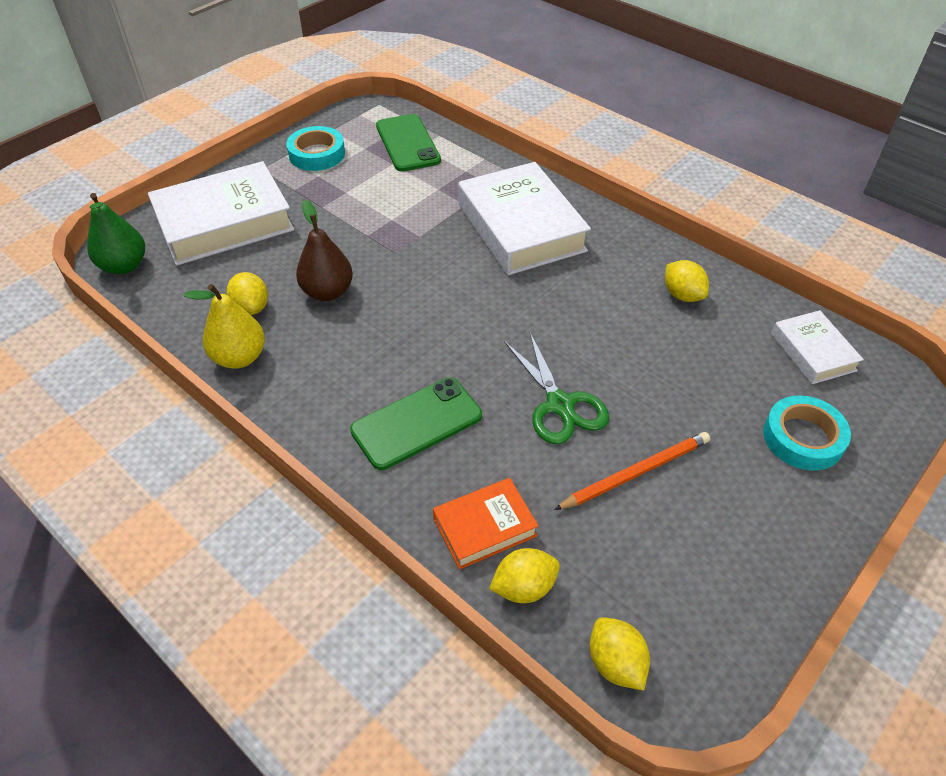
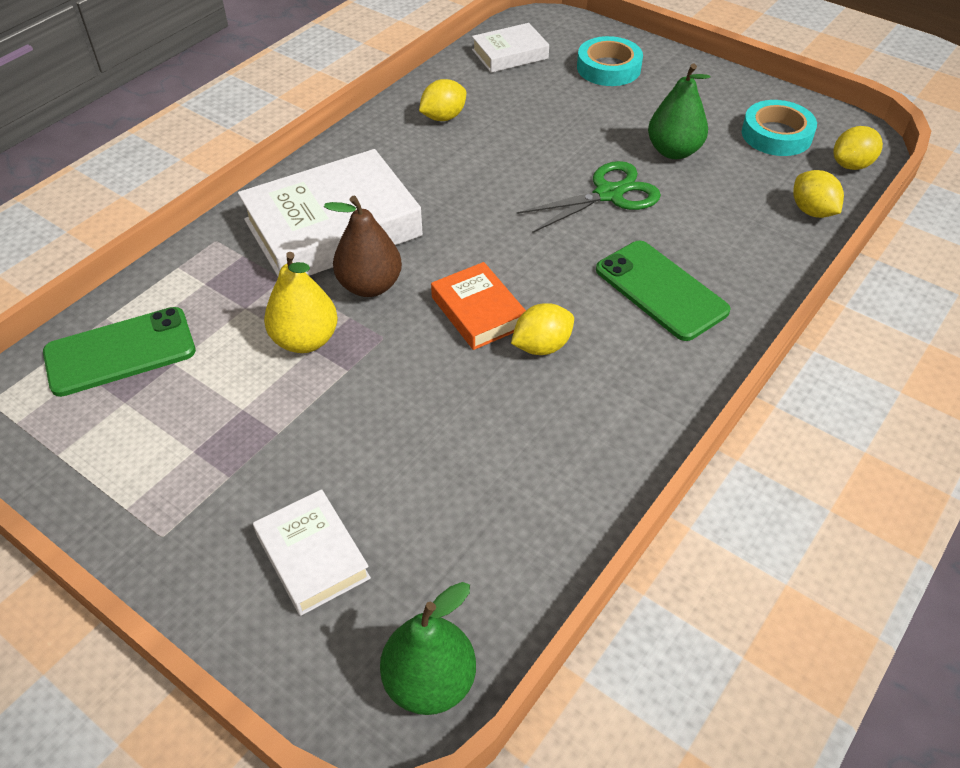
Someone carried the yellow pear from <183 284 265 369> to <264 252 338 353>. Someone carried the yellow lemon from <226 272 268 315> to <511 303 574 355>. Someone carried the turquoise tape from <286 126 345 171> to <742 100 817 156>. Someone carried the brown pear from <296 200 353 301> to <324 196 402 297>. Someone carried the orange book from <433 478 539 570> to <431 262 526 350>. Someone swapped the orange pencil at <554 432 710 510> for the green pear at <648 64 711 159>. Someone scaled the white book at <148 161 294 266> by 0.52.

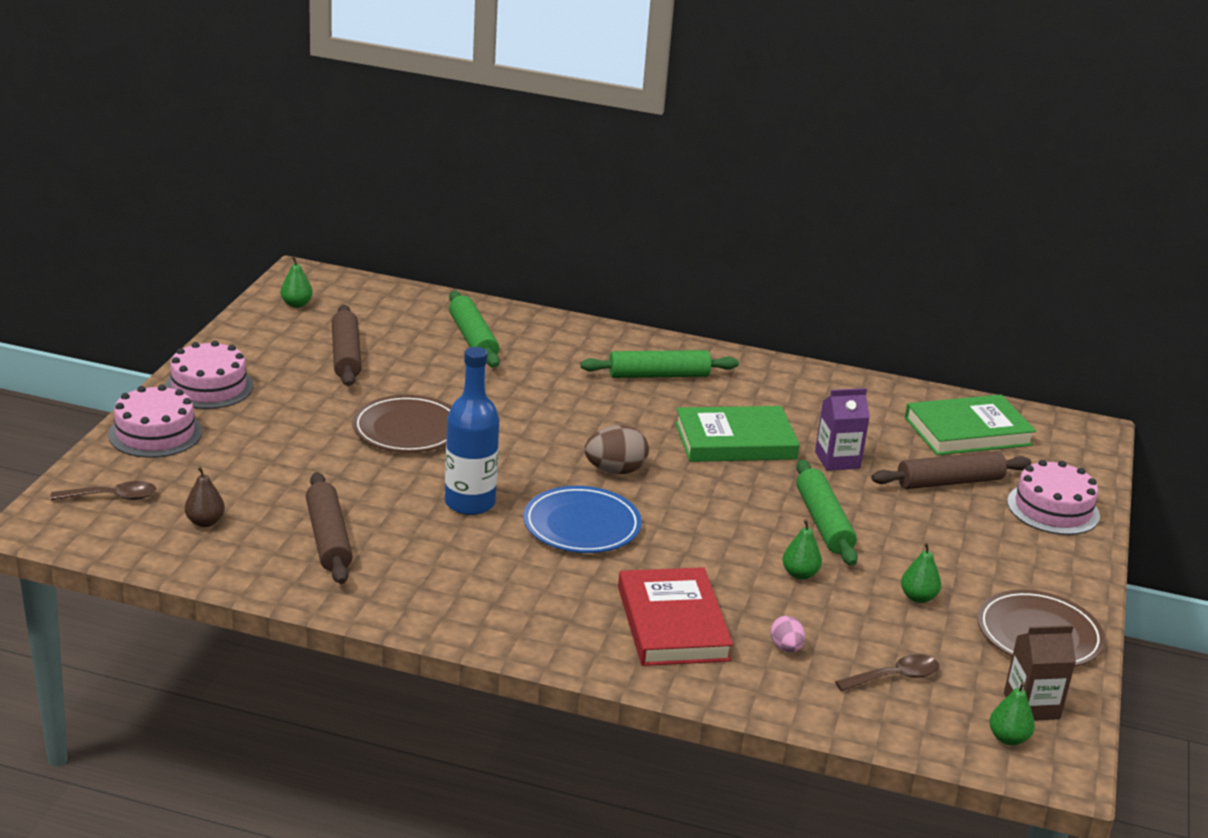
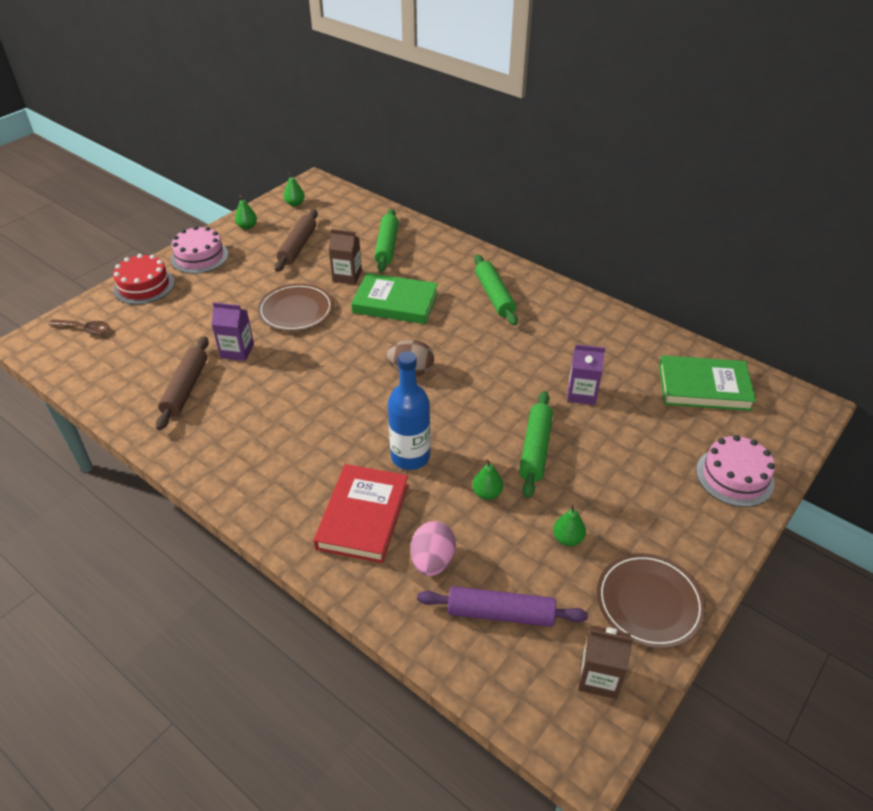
Someone took away the brown pear at <185 467 225 527>. Someone took away the blue plate at <523 486 642 553>. Someone took away the brown rolling pin at <871 451 1031 489>. Someone put down the purple carton at <211 302 254 361>. Someone put down the brown carton at <329 229 362 285>. Someone carried the blue bottle from <445 347 499 515> to <388 351 430 470>. Someone carried the green book from <675 406 800 462> to <351 273 438 324>. Someone carried the green pear from <989 682 1035 745> to <235 195 257 229>. Someone swapped the brown spoon at <835 654 939 691> for the purple rolling pin at <417 586 588 627>. Someone repainted the pink cake at <108 385 202 458>, which became the red cake at <113 254 175 305>. Someone rotated the green rolling pin at <580 350 739 378> by 60 degrees clockwise. Someone scaled the pink egg at <771 616 805 652> by 1.69.

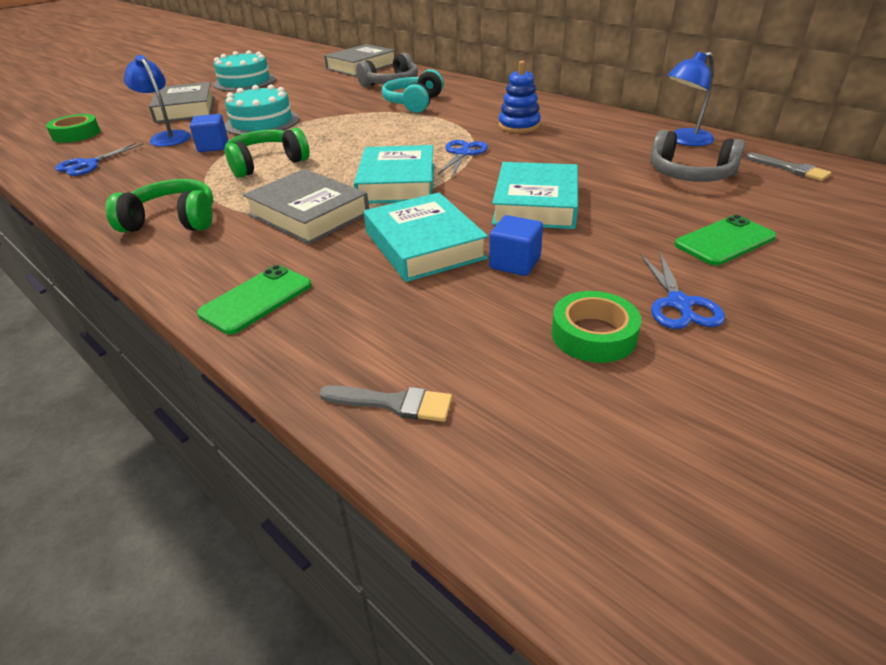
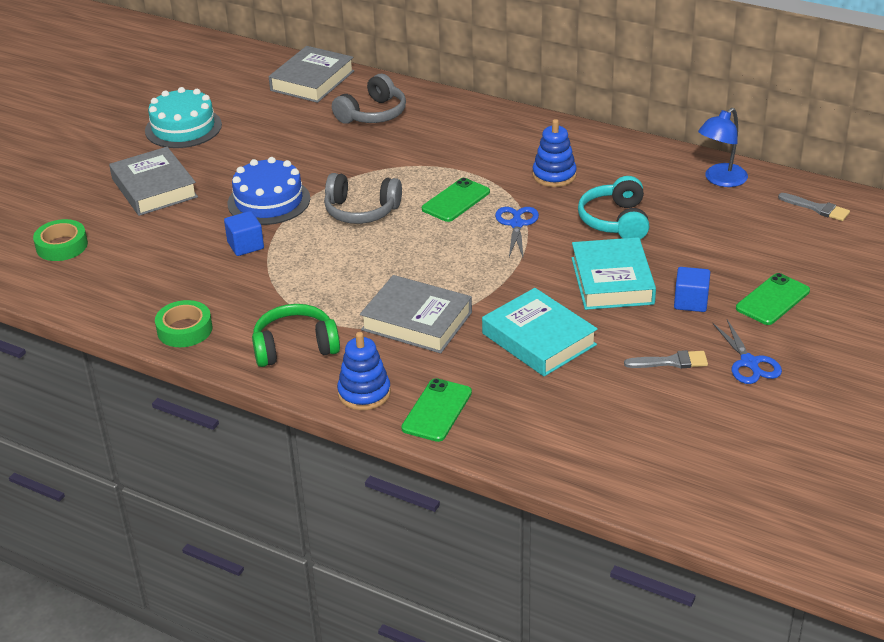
Someone took away the blue scissors at <55 143 144 176>. Someone took away the blue lamp at <124 55 191 147>. Someone took away the green headphones at <224 128 310 178>. Someone took away the turquoise book at <354 145 434 203>. Someone put down the blue stacking toy at <337 332 391 410>. Someone put down the green phone at <422 178 490 222>. Someone carried the grey brush from <319 385 452 422> to <624 350 708 368>. Someone carried the turquoise headphones from <382 69 444 113> to <578 176 649 239>. Someone carried the blue cube from <489 215 543 276> to <674 267 710 312>. Someone carried the green tape from <551 291 642 363> to <155 300 213 347>. Someone carried the grey headphones from <650 130 745 182> to <324 173 402 224>. Someone repainted the turquoise cake at <225 85 299 135>, which became the blue cake at <227 157 310 225>.

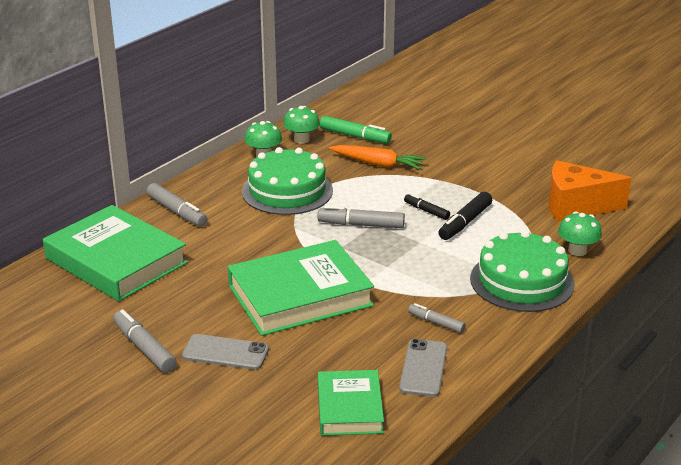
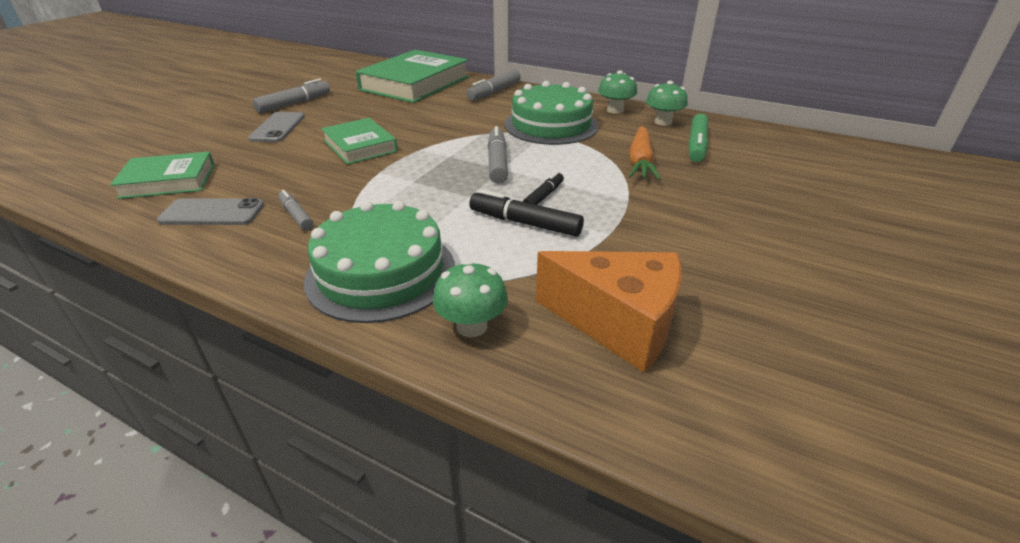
Someone rotated the grey marker at <408 303 466 333> by 60 degrees counterclockwise. Someone rotated the orange cheese at <549 160 631 222> by 120 degrees clockwise. Someone scaled the green book at <228 240 374 336> by 0.58.

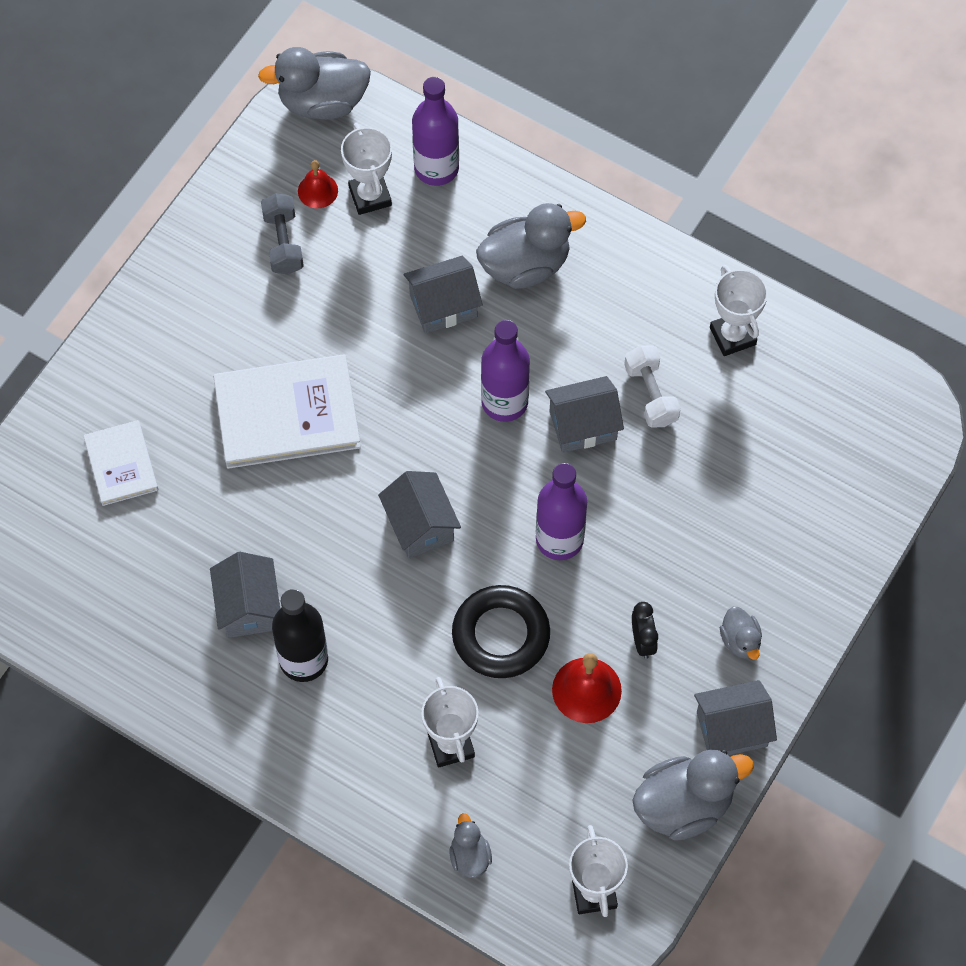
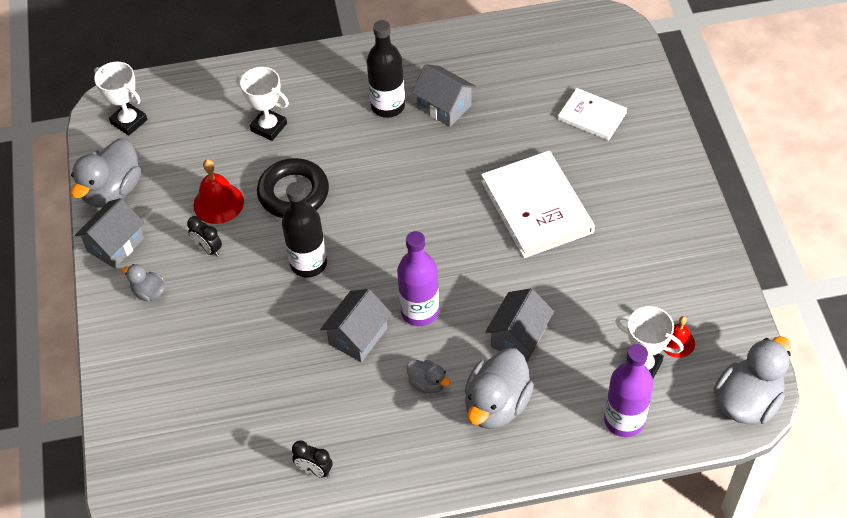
Someone took away the grey dumbbell at <261 193 304 275>. Someone took away the grey house at <378 471 461 558>. Someone took away the white dumbbell at <624 346 681 428>. Someone carried the grey duck from <449 813 492 878> to <407 360 450 394>. Someone swapped the white trophy at <710 265 768 356> for the black clock at <292 441 333 478>. Someone repainted the purple bottle at <536 463 587 560>, which became the black bottle at <282 182 327 278>. Someone rotated the white book at <213 355 361 469> by 60 degrees counterclockwise.

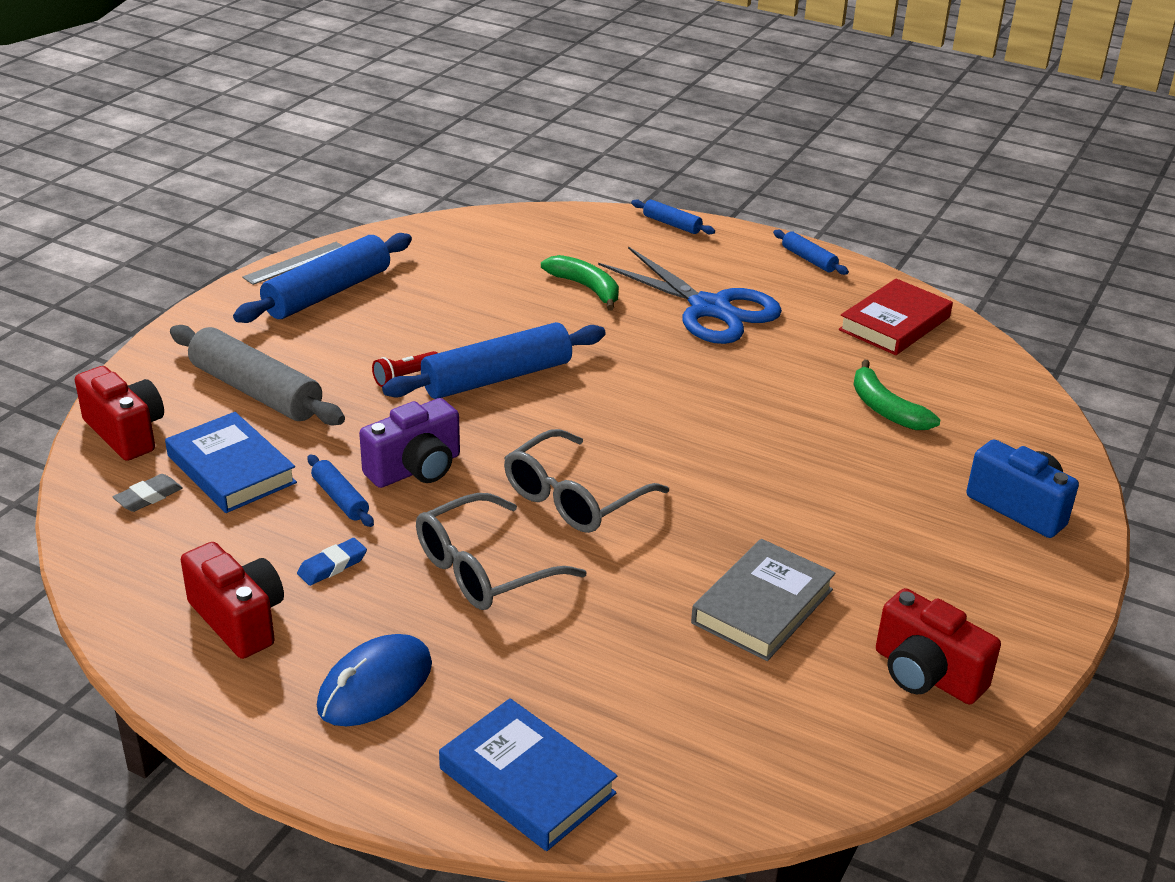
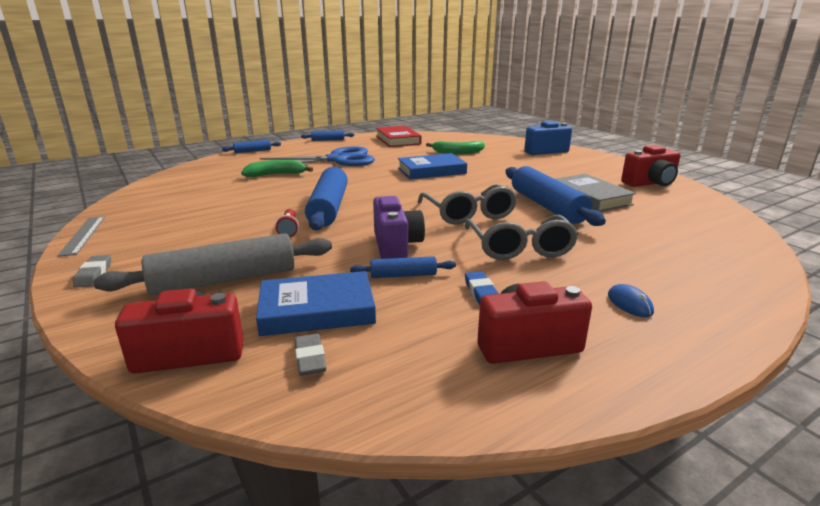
Someone put down the grey eraser at <73 255 111 288>. Someone carried the blue rolling pin from <233 233 412 323> to <506 166 606 226>. Someone carried the blue book from <439 698 617 851> to <398 153 467 180>. Someone scaled the blue mouse at <317 634 432 727> by 0.52.

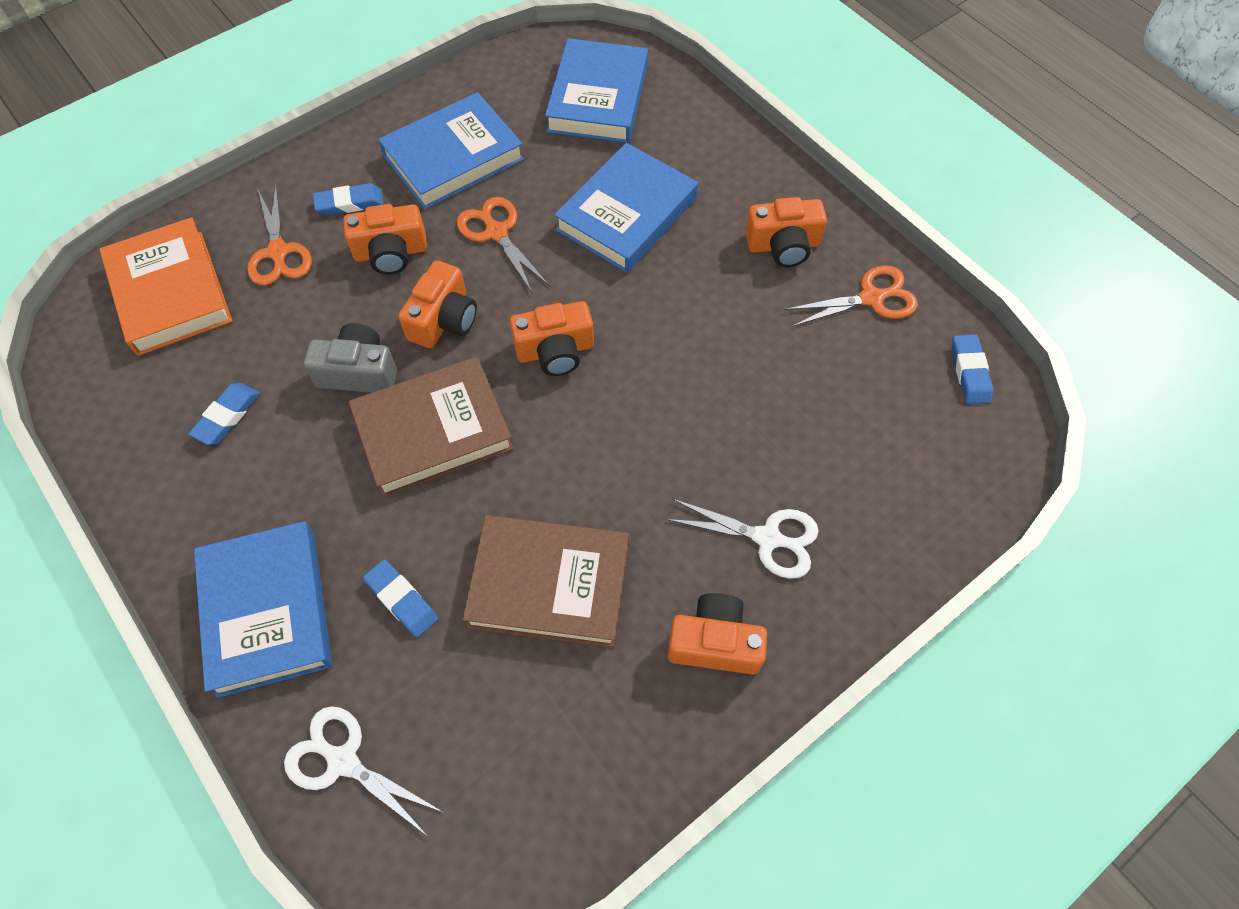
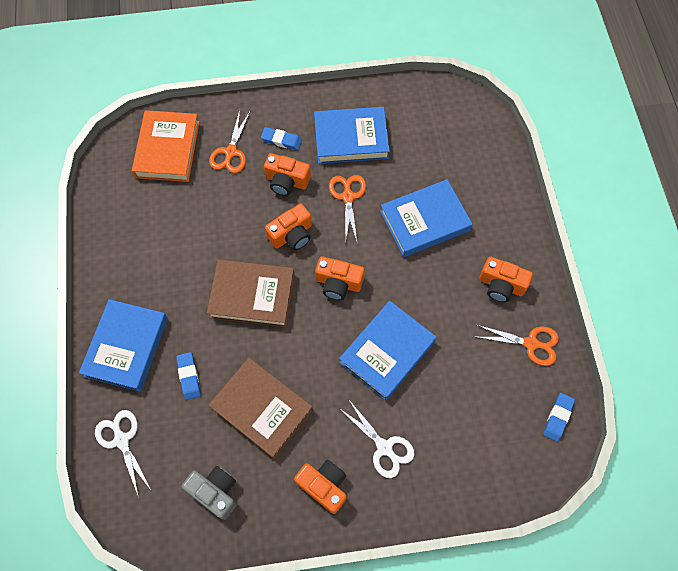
Someone took away the blue eraser at <189 383 260 445>. Someone carried the grey camera from <304 323 397 393> to <182 466 237 520>. Someone carried the blue book from <545 38 648 143> to <339 301 437 401>.

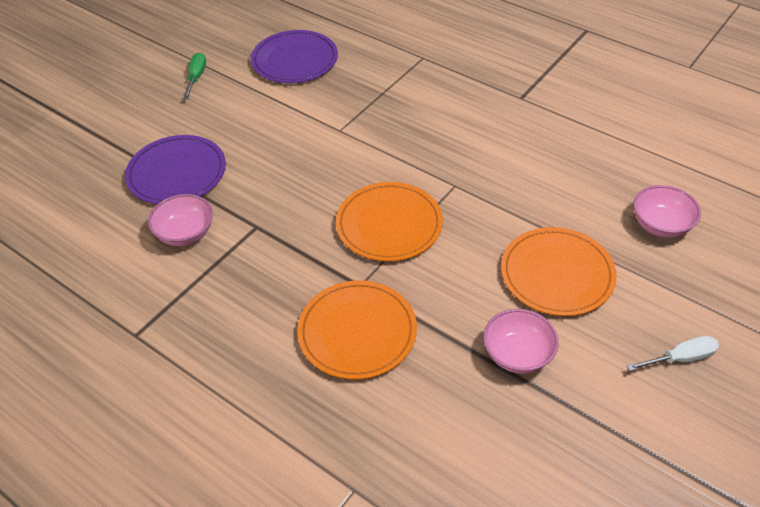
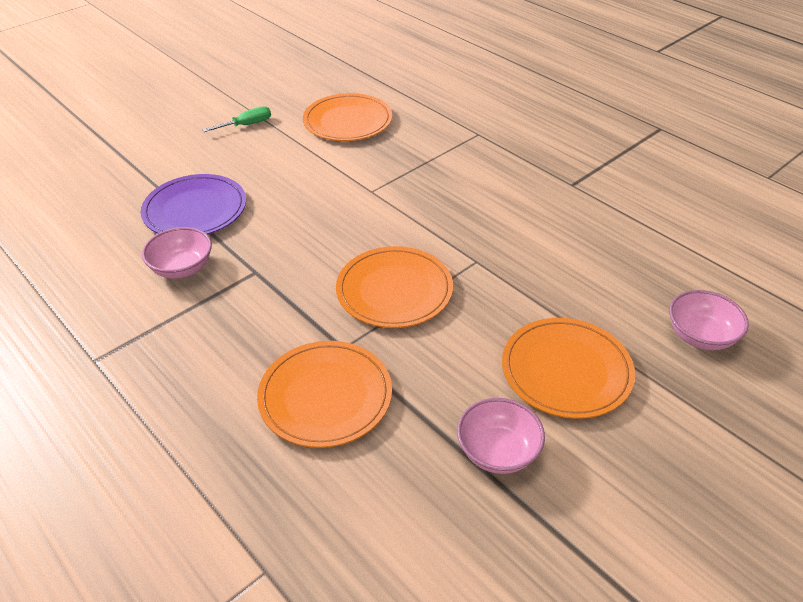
Someone took away the white screwdriver at <627 336 719 371>. Someone repainted the purple plate at <251 30 338 83>, which became the orange plate at <303 93 392 141>. Someone rotated the green screwdriver at <184 53 206 99> by 45 degrees clockwise.

